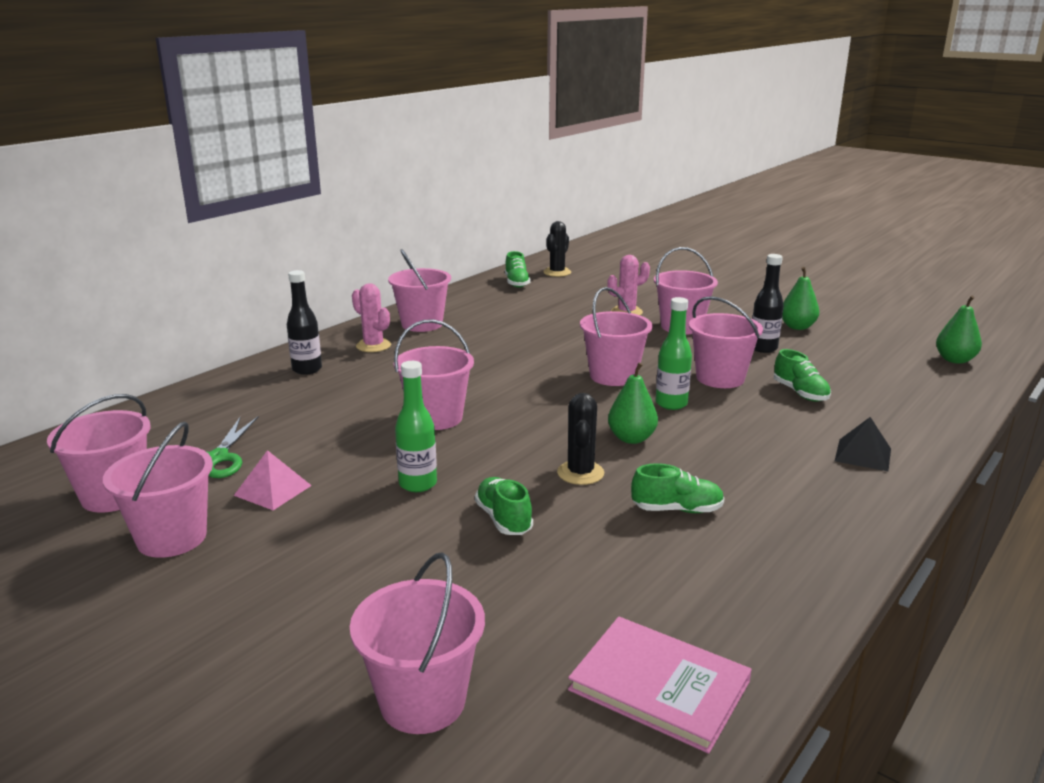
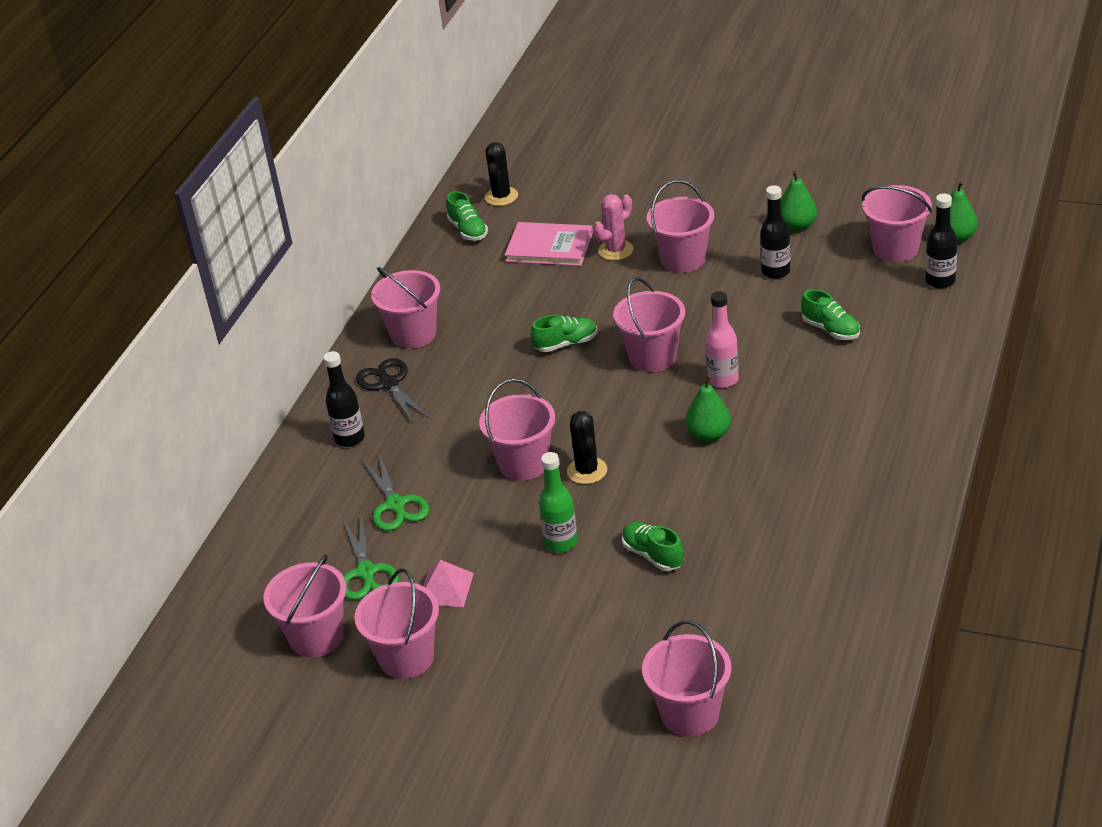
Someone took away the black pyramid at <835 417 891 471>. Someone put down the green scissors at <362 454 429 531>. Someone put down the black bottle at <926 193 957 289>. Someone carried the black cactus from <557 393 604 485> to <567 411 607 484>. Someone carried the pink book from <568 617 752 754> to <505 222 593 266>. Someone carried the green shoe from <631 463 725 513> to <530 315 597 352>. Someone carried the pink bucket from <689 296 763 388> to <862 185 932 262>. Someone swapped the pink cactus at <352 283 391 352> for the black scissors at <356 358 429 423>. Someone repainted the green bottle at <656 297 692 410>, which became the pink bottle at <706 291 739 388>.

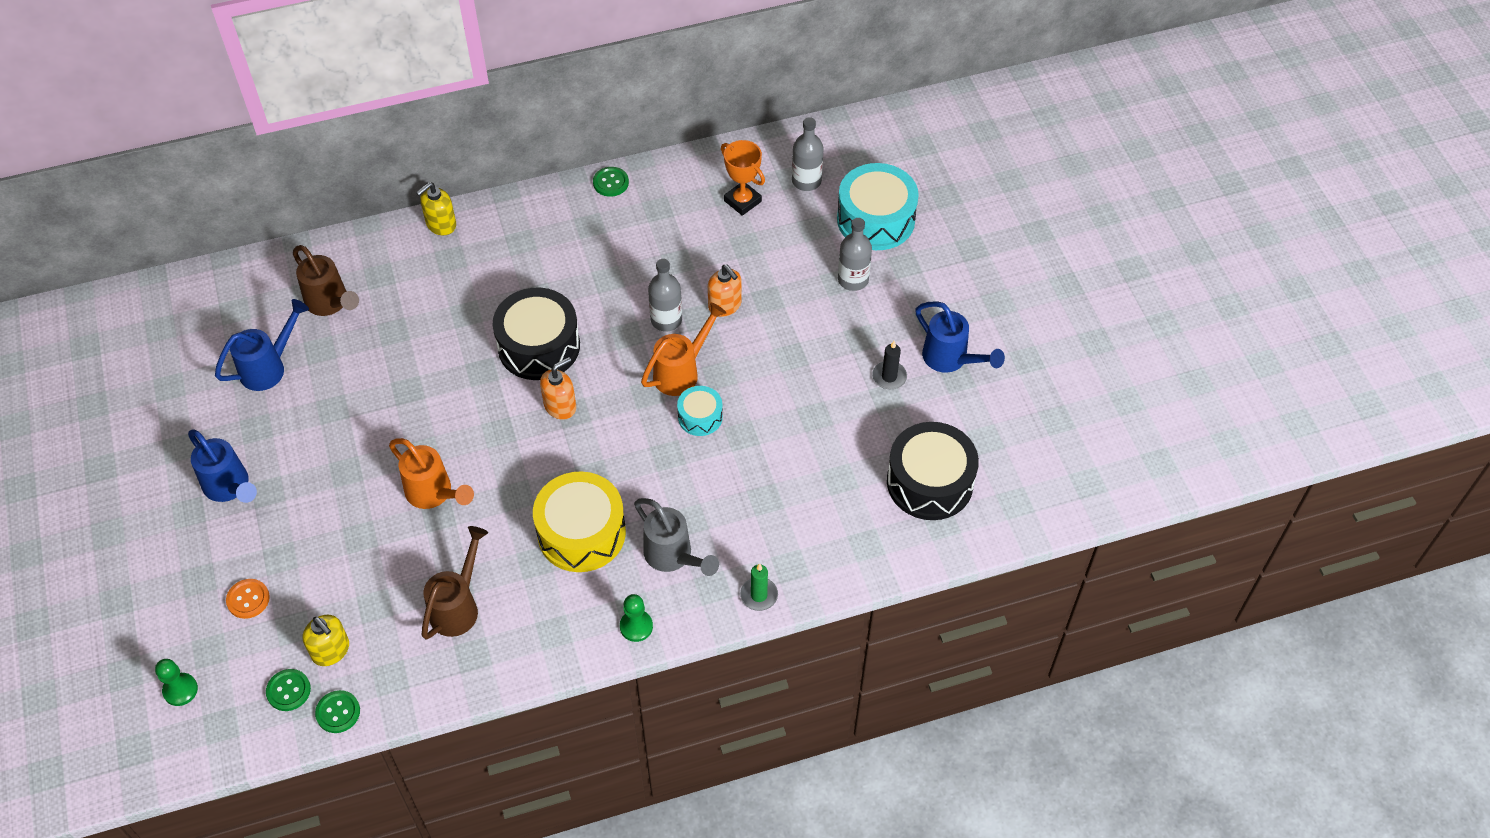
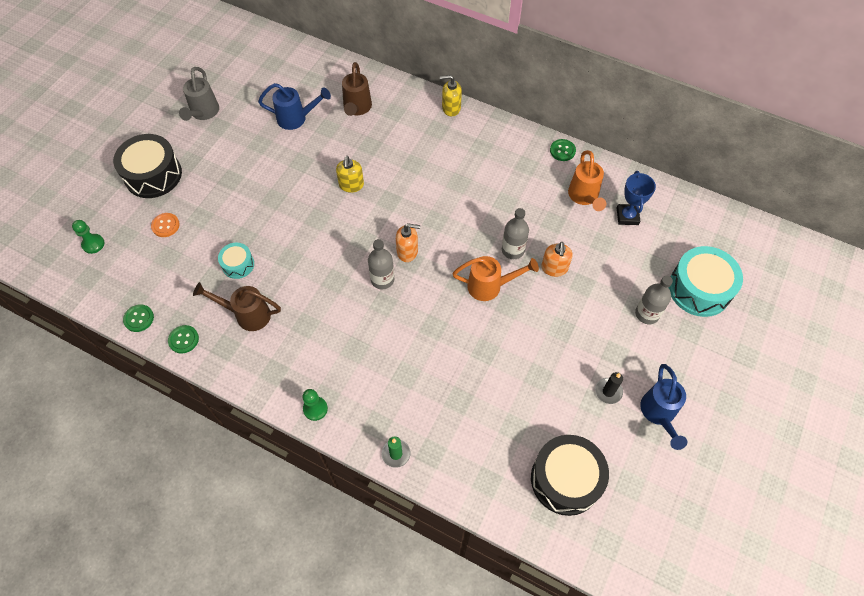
Someone took away the blue watering can at <188 429 257 503>. Someone took away the yellow drum at <533 471 626 572>. Someone carried the green button from <266 669 311 711> to <168 325 199 354>. Someone carried the yellow soap dispenser from <303 615 349 666> to <336 156 364 193>. Someone carried the orange watering can from <389 438 474 509> to <568 150 606 211>. Someone carried the black drum from <493 288 580 380> to <113 134 182 198>. Someone carried the grey watering can from <634 498 719 576> to <179 67 219 121>. Someone carried the turquoise drum from <677 386 723 436> to <218 243 254 279>. Someone carried the grey bottle from <792 117 824 191> to <368 239 394 290>. Someone repainted the orange trophy at <721 140 765 216>, which became the blue trophy at <617 171 656 225>. Someone rotated the brown watering can at <422 526 488 640> by 150 degrees counterclockwise.

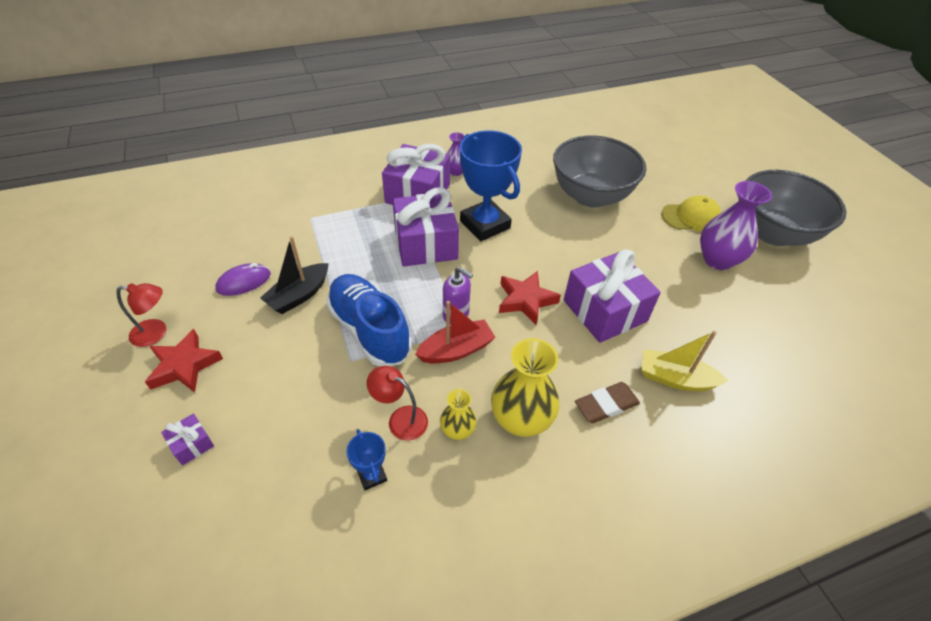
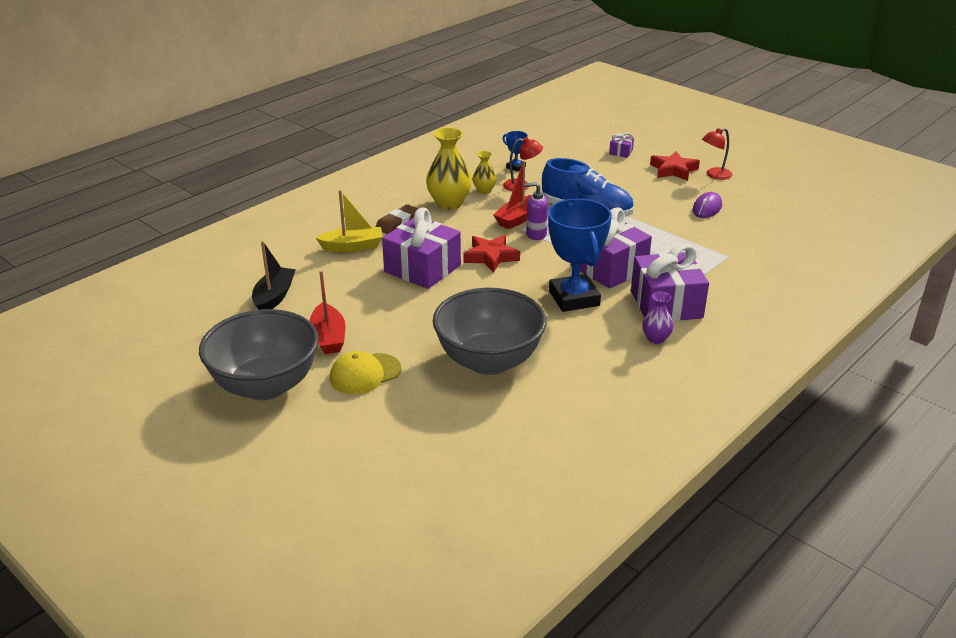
Someone carried the black boat from <260 236 329 314> to <252 241 296 310>. Someone swapped the purple vase at <700 181 772 270> for the red boat at <309 270 345 354>. Someone rotated the blue trophy at <460 130 522 241> by 45 degrees clockwise.

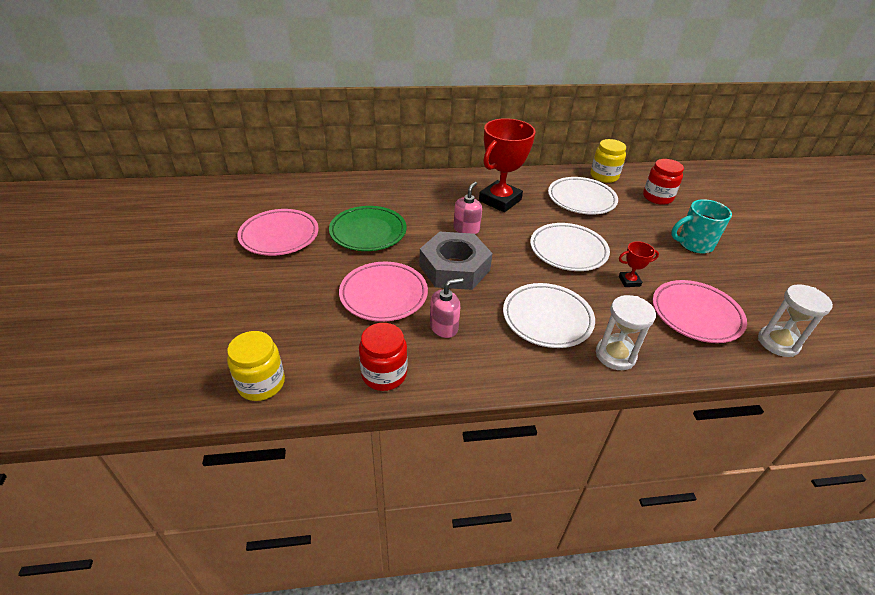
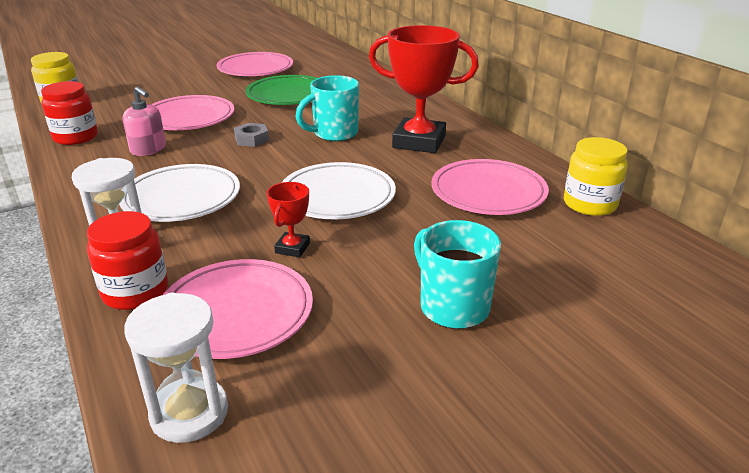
Someone carried the red jar from <643 159 684 205> to <87 211 168 310>. Someone swapped the pink soap dispenser at <454 182 482 234> for the turquoise mug at <295 75 359 141>. Someone repainted the white plate at <548 177 618 215>, which became the pink plate at <431 159 549 215>. Someone rotated the red trophy at <619 241 659 287> by 45 degrees clockwise. Someone scaled the grey nut at <419 232 493 290> by 0.43.

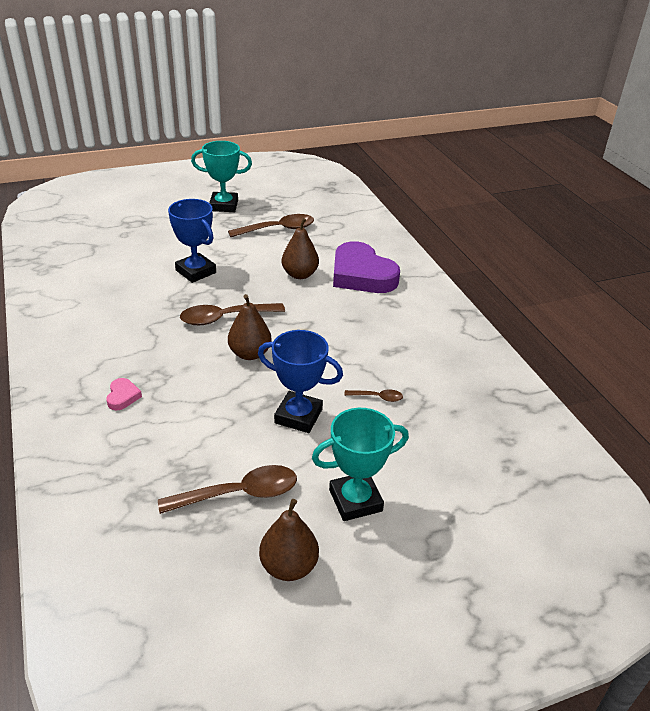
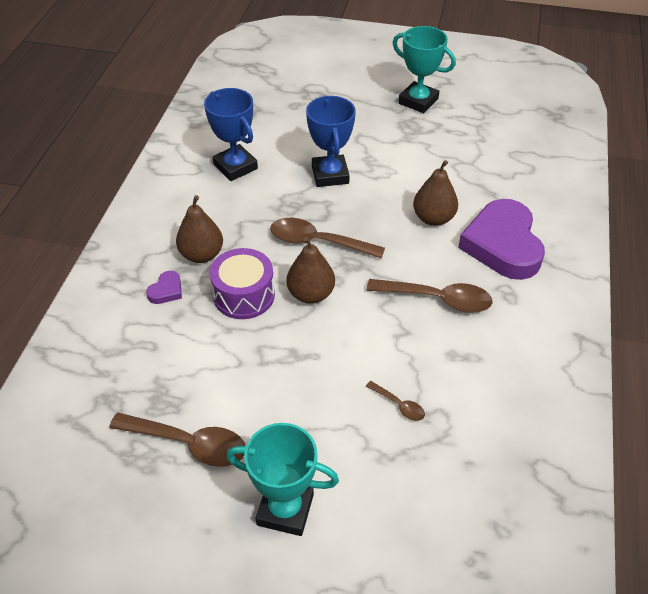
Someone put down the purple drum at <210 248 275 319>. Someone carried the brown spoon from <228 214 314 237> to <367 279 493 313>. Someone carried the blue trophy from <258 330 343 433> to <204 88 258 181>. Someone carried the brown pear from <259 499 319 581> to <176 195 223 263>. Someone repainted the pink heart at <106 378 142 411>, which became the purple heart at <146 271 182 304>.

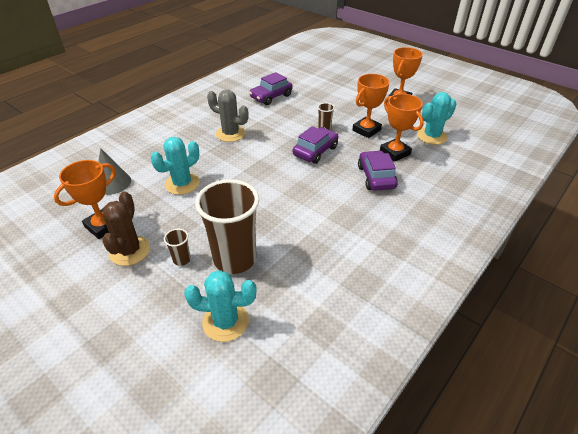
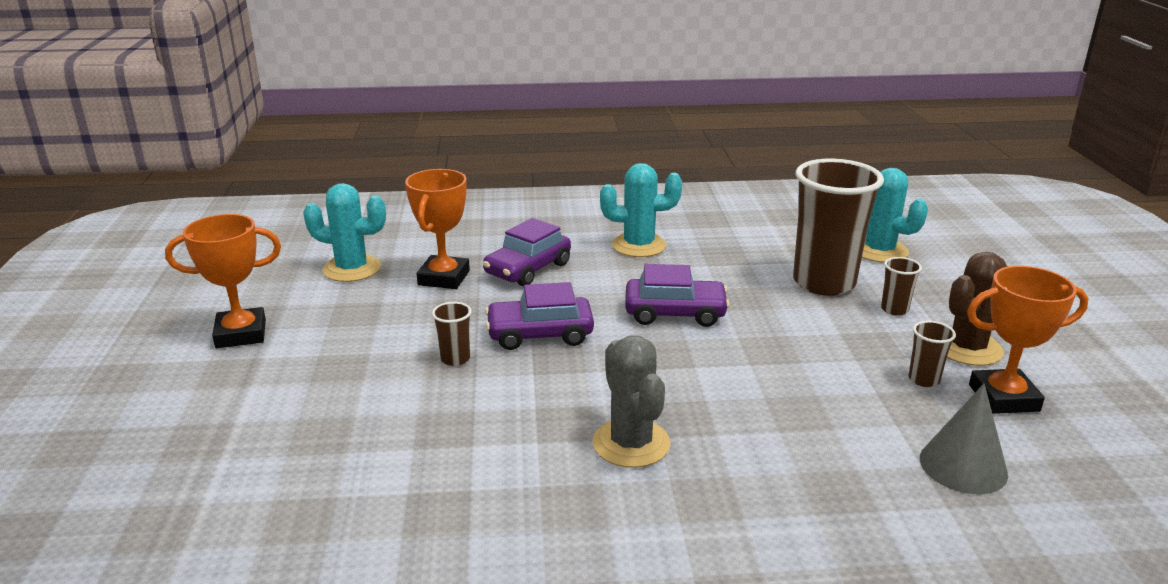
Someone took away the orange trophy at <352 74 390 138>. Someone put down the brown cup at <908 321 956 387>. Someone carried the turquoise cactus from <151 137 199 195> to <600 163 682 257>. Someone carried the purple car from <249 72 293 105> to <625 264 730 327>.

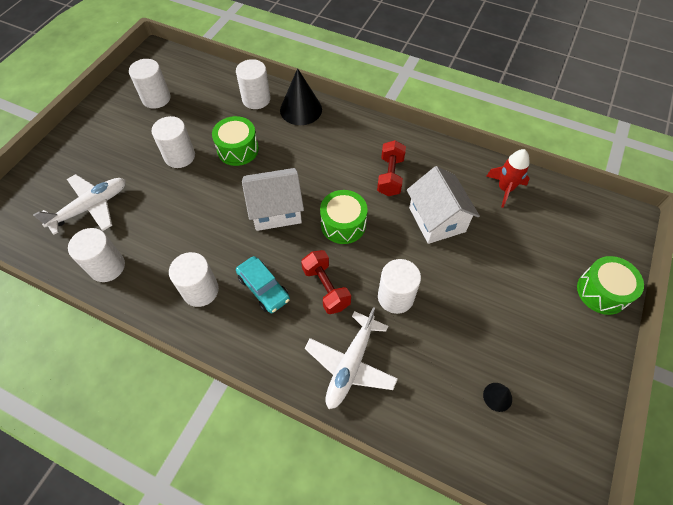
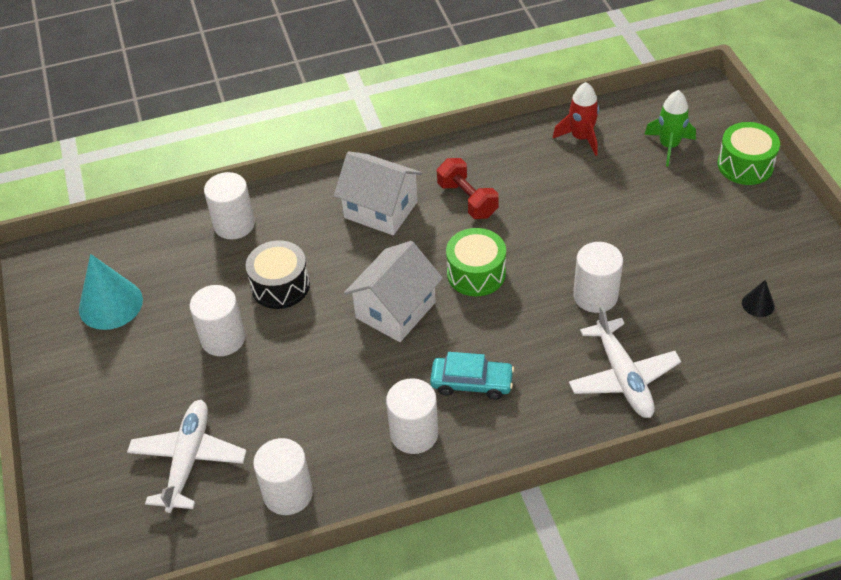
Someone took away the black cone at <280 68 322 125>. Someone took away the red dumbbell at <301 250 351 314>. Someone put down the green rocket at <644 90 696 166>. Someone carried the white house from <407 166 480 244> to <334 151 422 235>. Someone swapped the white cylinder at <129 59 171 109> for the turquoise cone at <79 254 143 330>. Someone repainted the green drum at <212 116 259 166>, which became the black drum at <246 240 310 309>.

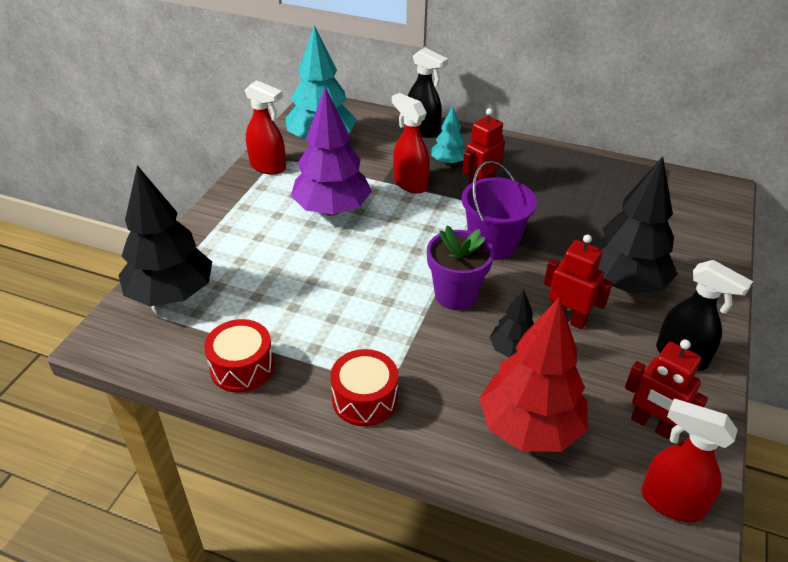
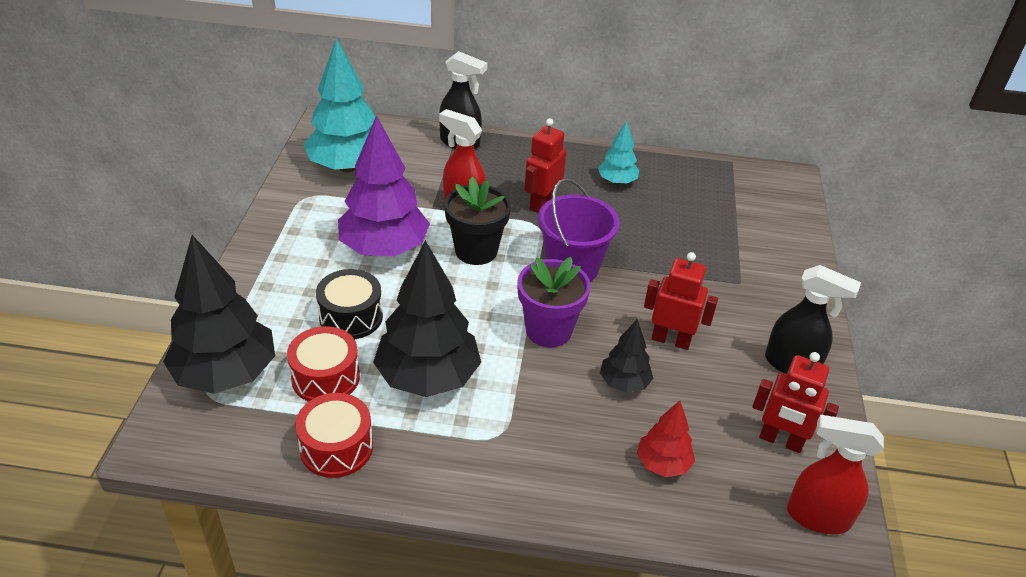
Someone took away the red spray bottle at <244 80 286 175>. Someone put down the black drum at <316 269 383 339>. Someone put down the black flower pot at <444 177 511 265>. Someone carried the red drum from <330 349 398 426> to <287 326 360 402>. Someone carried the turquoise tree from <431 106 466 165> to <598 121 639 185>. Someone carried the black tree from <590 157 678 294> to <373 240 481 397>. Someone scaled the red tree at <479 297 588 452> by 0.51.

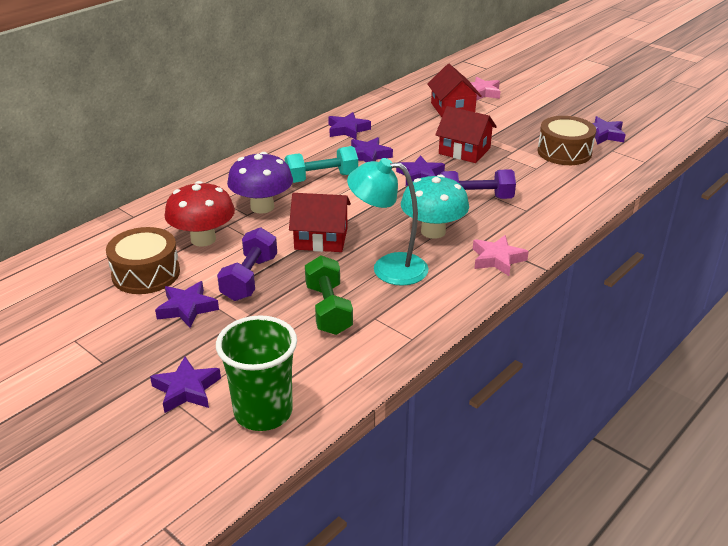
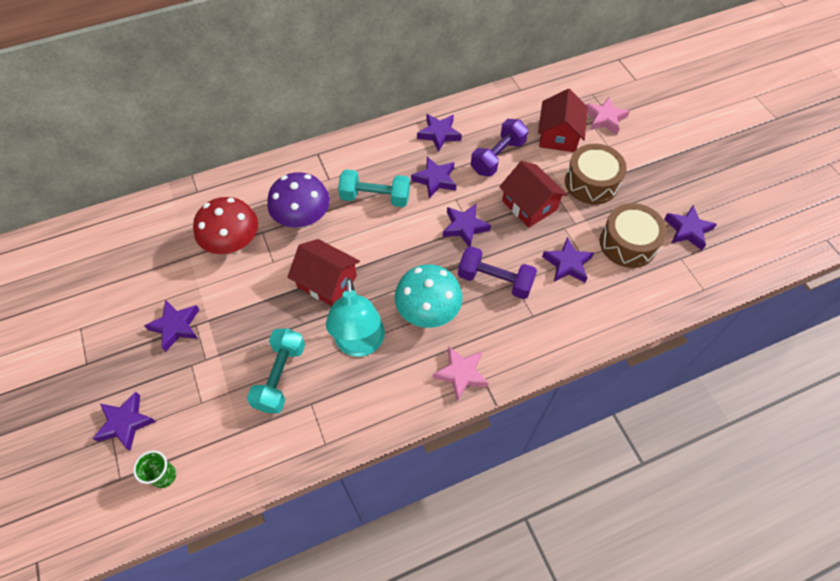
Someone put down the purple star at <542 237 594 283>. Someone carried the brown drum from <106 227 180 294> to <565 144 627 204>. Someone carried the purple dumbbell from <217 227 277 301> to <471 119 528 176>. Someone repainted the green dumbbell at <305 255 353 335>, which became the turquoise dumbbell at <247 328 305 414>. Someone rotated the turquoise lamp at <347 158 428 286> by 135 degrees counterclockwise. Someone scaled the green cup at <216 315 297 431> by 0.49.

